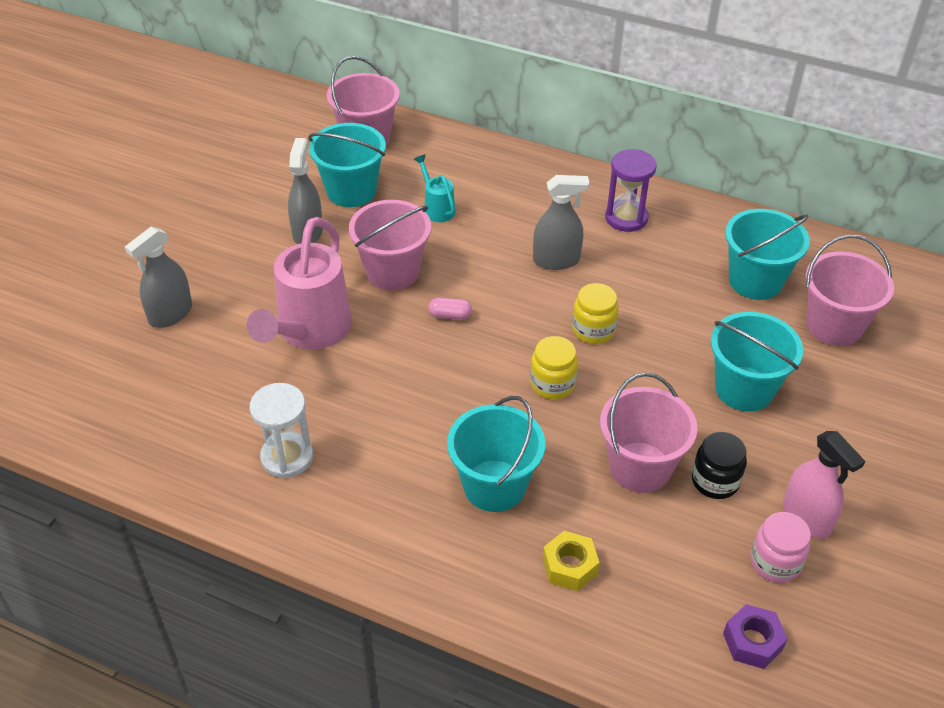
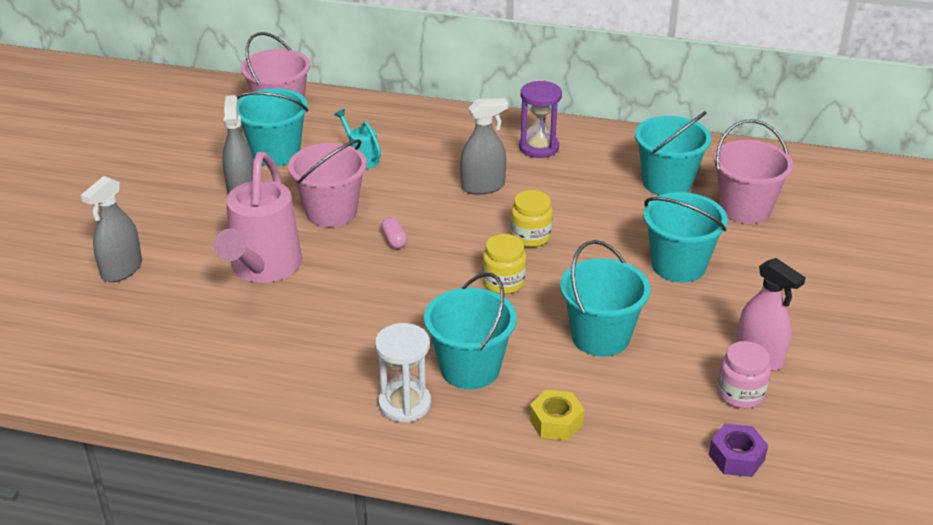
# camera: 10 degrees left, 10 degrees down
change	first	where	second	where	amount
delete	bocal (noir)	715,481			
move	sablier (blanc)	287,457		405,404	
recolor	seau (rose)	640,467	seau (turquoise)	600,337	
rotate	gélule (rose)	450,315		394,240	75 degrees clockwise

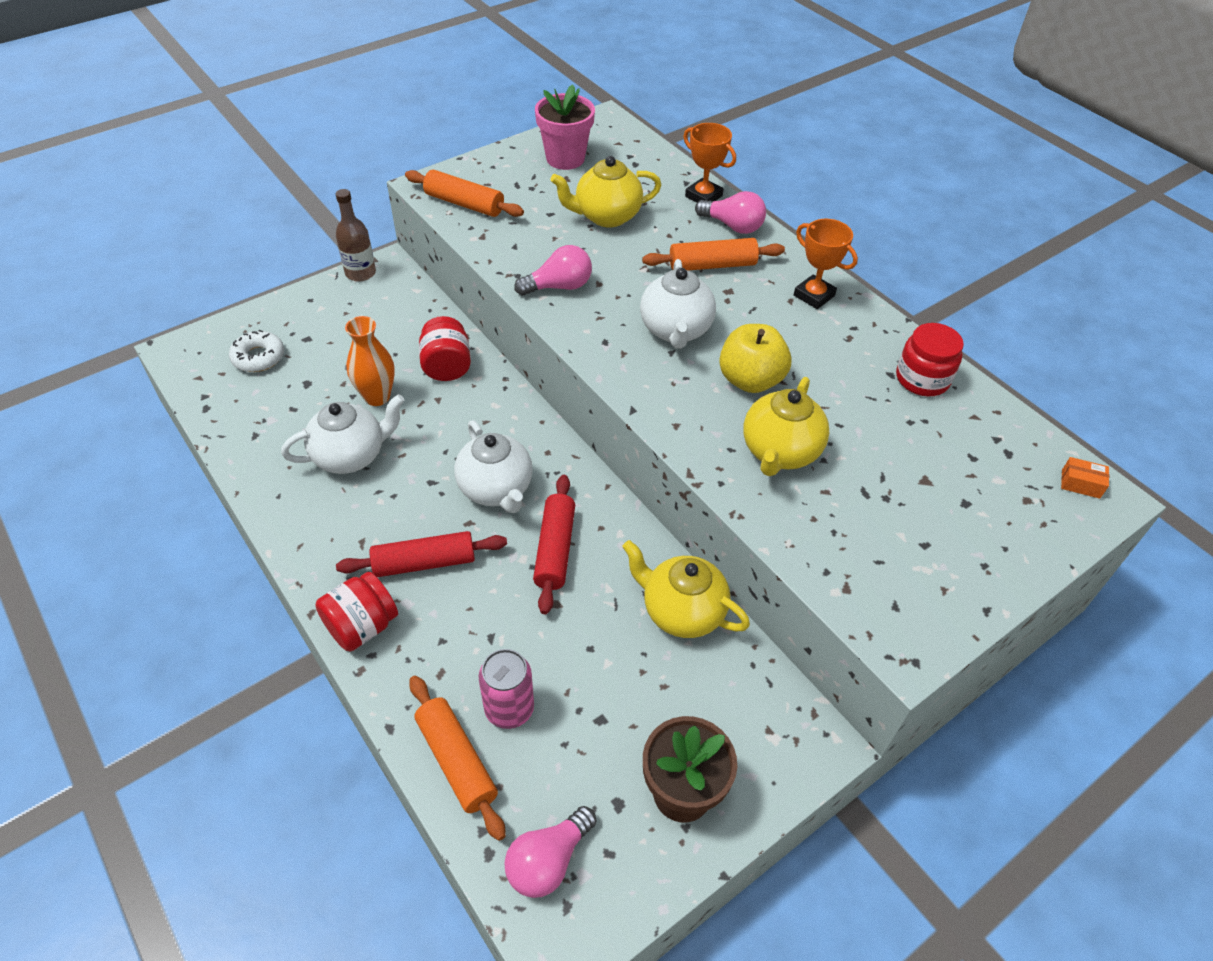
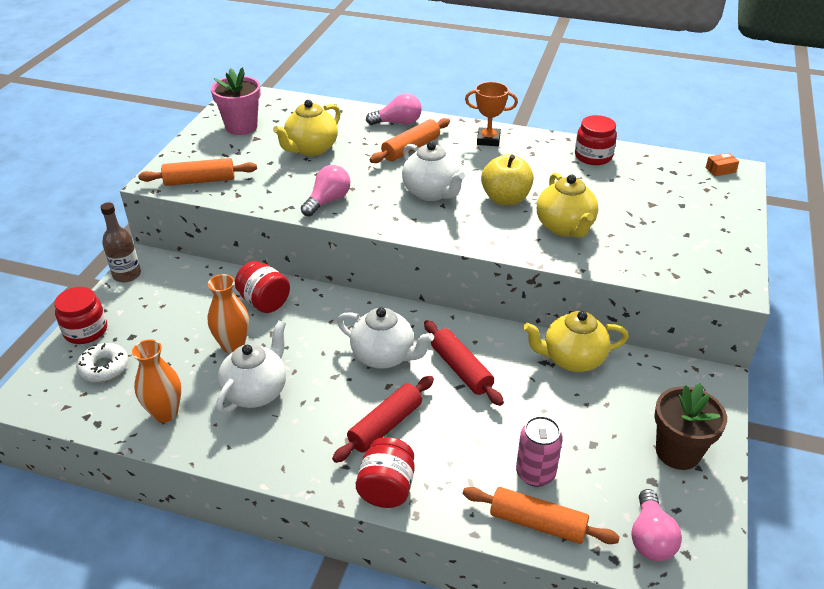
# camera: 35 degrees left, 10 degrees down
change	first	where	second	where	amount
delete	trophée (orange)	703,196			
insert			bocal (rouge)	86,331	
insert			vase (orange)	165,413	

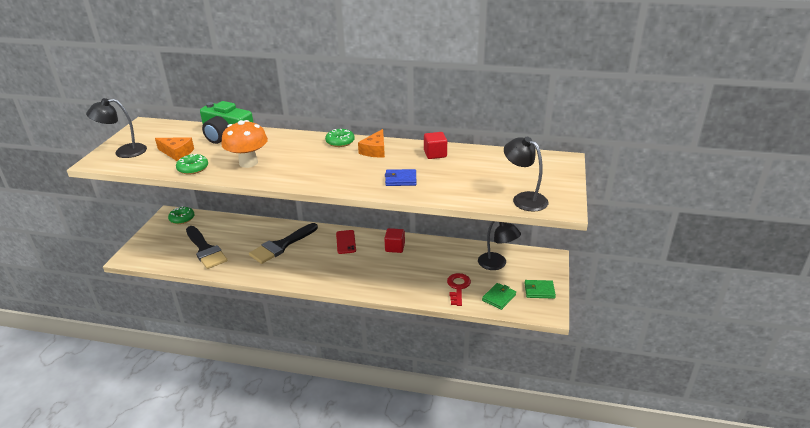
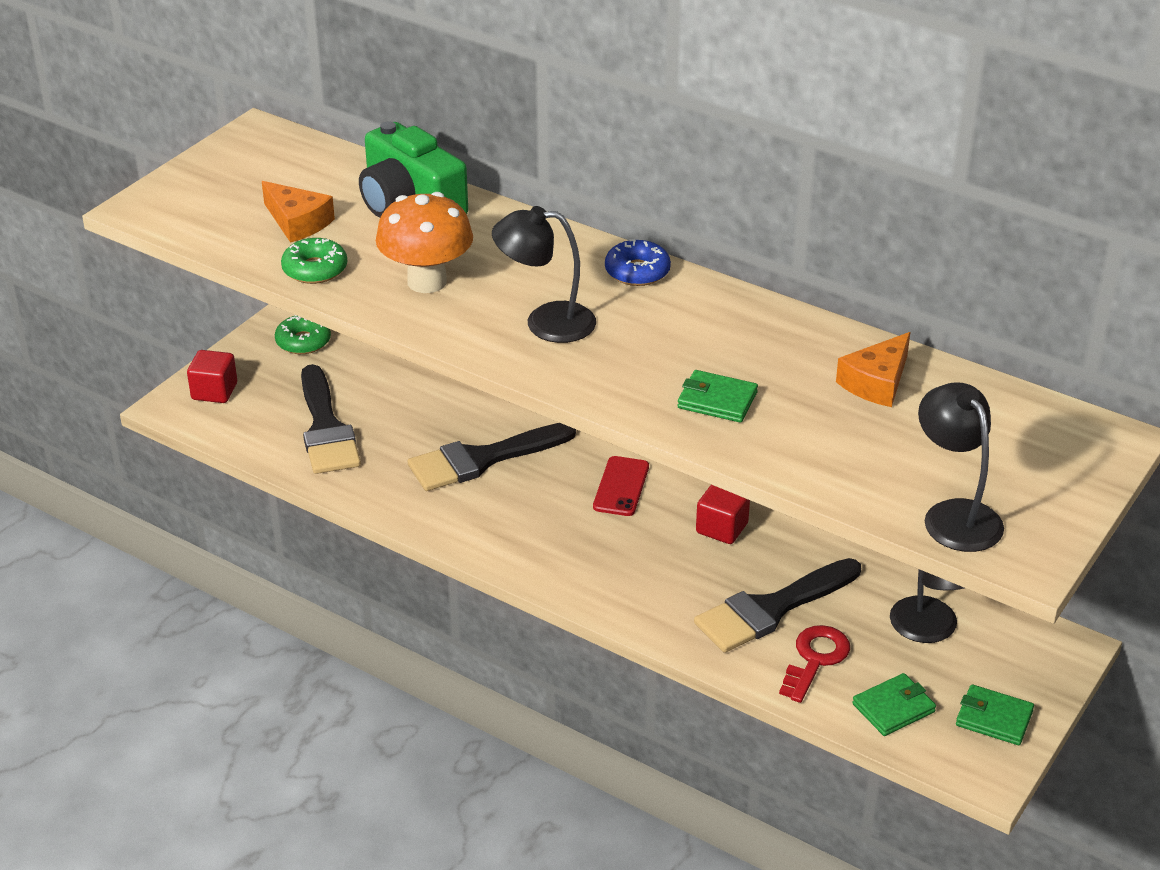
# camera: 20 degrees right, 5 degrees up
change	first	where	second	where	amount
insert			pinceau (noir)	771,609	
move	lampe (noir)	124,152		545,322	
move	fromage (orange)	375,150		877,382	
move	cube (rouge)	435,154		214,391	
recolor	beignet (vert)	340,142	beignet (bleu)	637,271	
recolor	portefeuille (bleu)	400,179	portefeuille (vert)	717,400	

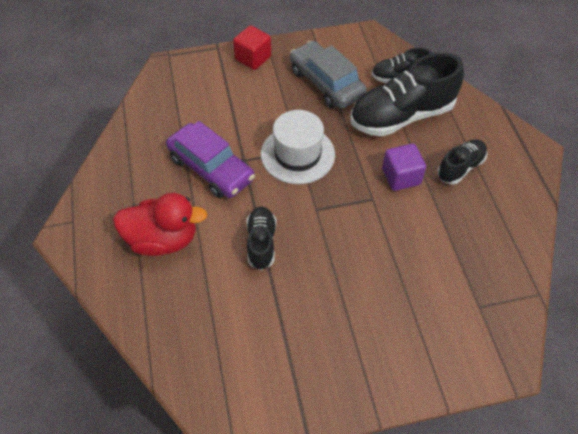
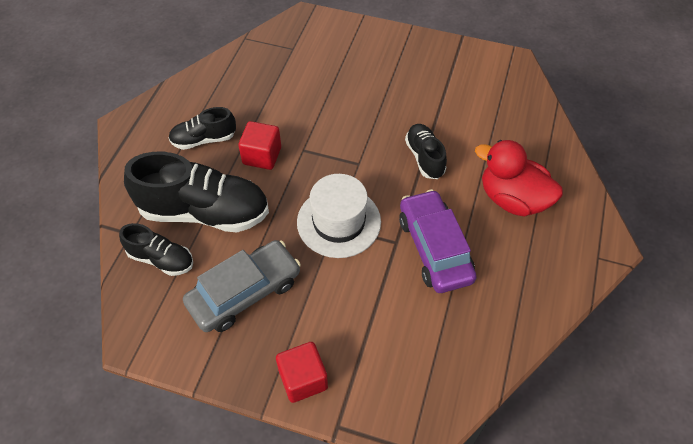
# camera: 150 degrees left, 0 degrees up
change	first	where	second	where	amount
recolor	cube (violet)	401,177	cube (rouge)	262,156	
rotate	chaussure (noir)	261,243		424,157	135 degrees clockwise
rotate	voiture (gris)	326,83		245,292	120 degrees counterclockwise

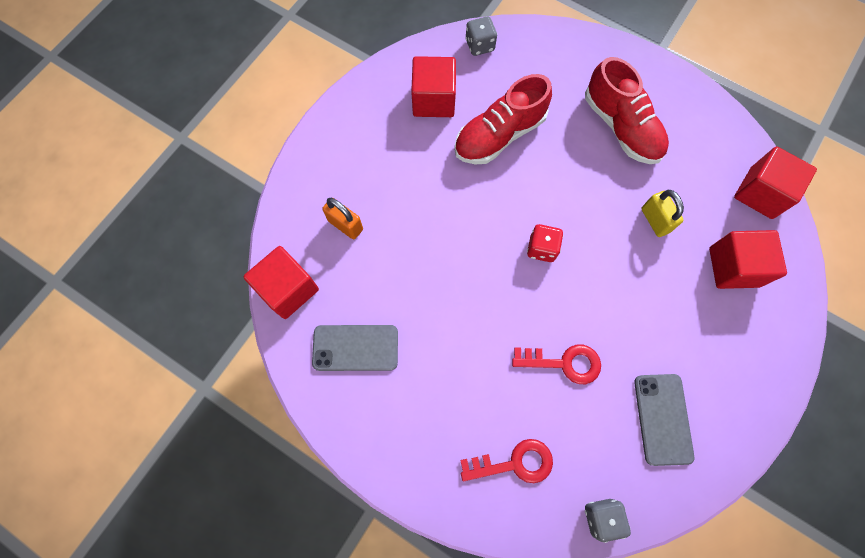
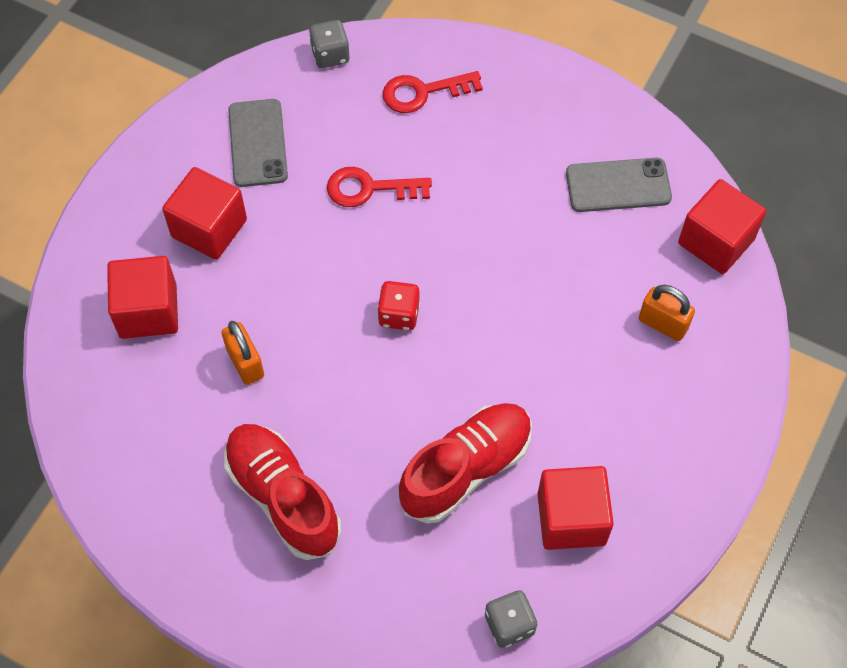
# camera: 175 degrees right, 10 degrees down
change	first	where	second	where	amount
move	cube (rouge)	761,193		209,228	
recolor	cadenas (jaune)	655,220	cadenas (orange)	245,363	

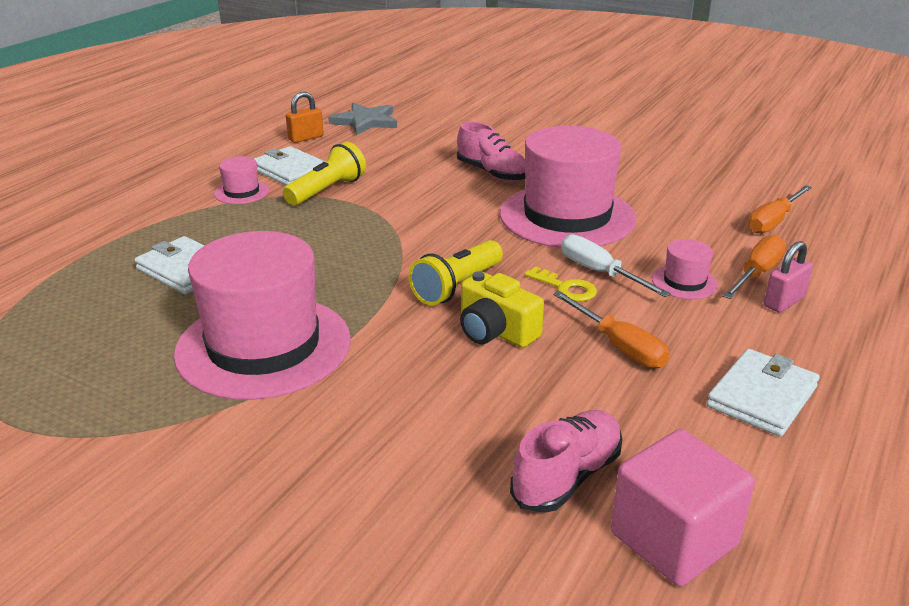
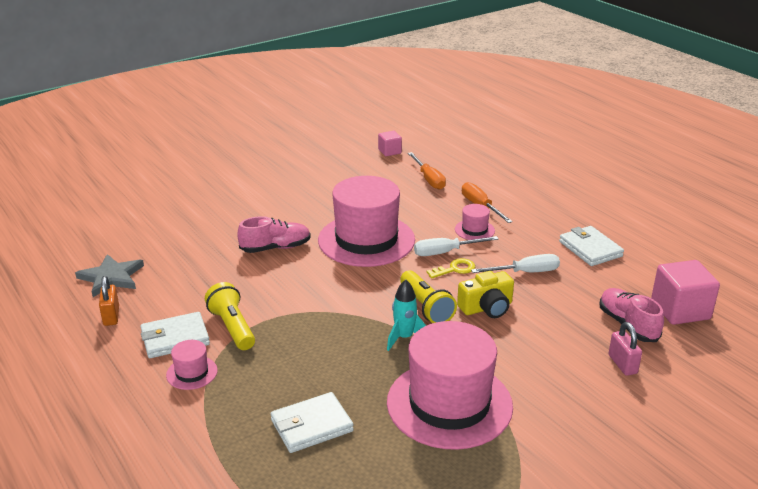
# camera: 65 degrees left, 0 degrees up
change	first	where	second	where	amount
insert			cube (rose)	389,151	
insert			fusée (turquoise)	404,338	
move	cadenas (rose)	784,302		622,364	
recolor	tournevis (orange)	619,346	tournevis (blanc)	525,272	

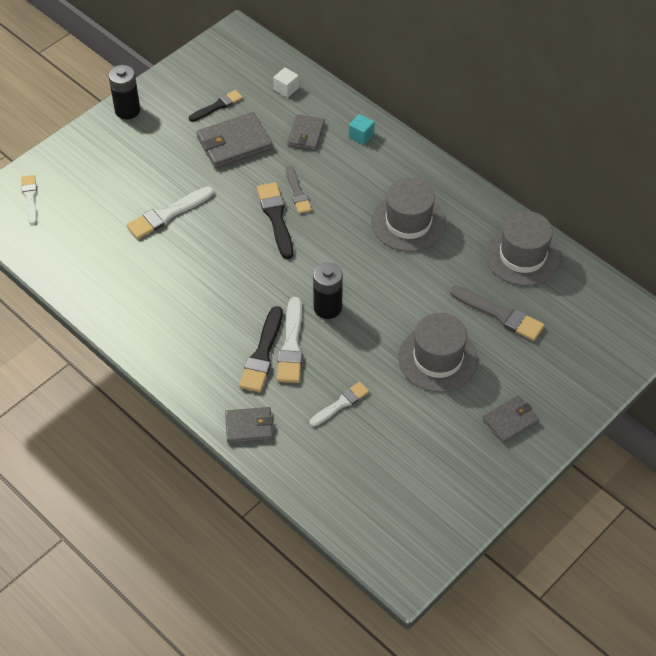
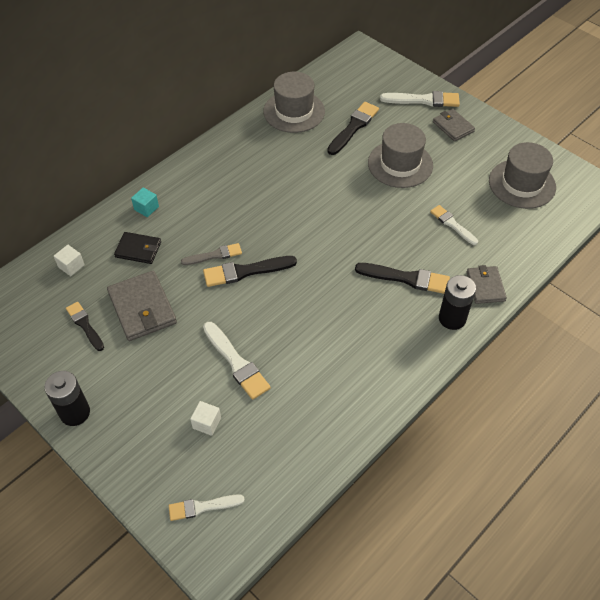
# camera: 90 degrees left, 0 degrees up
change	first	where	second	where	amount
insert			cube (blanc)	207,423	
move	pinceau (blanc)	291,345		424,100	
move	pile (noir)	327,308		452,318	
move	chapeau (gris)	408,223		522,184	
recolor	portefeuille (gris)	306,134	portefeuille (noir)	138,249	
recolor	pinceau (gris)	500,314	pinceau (noir)	353,127	

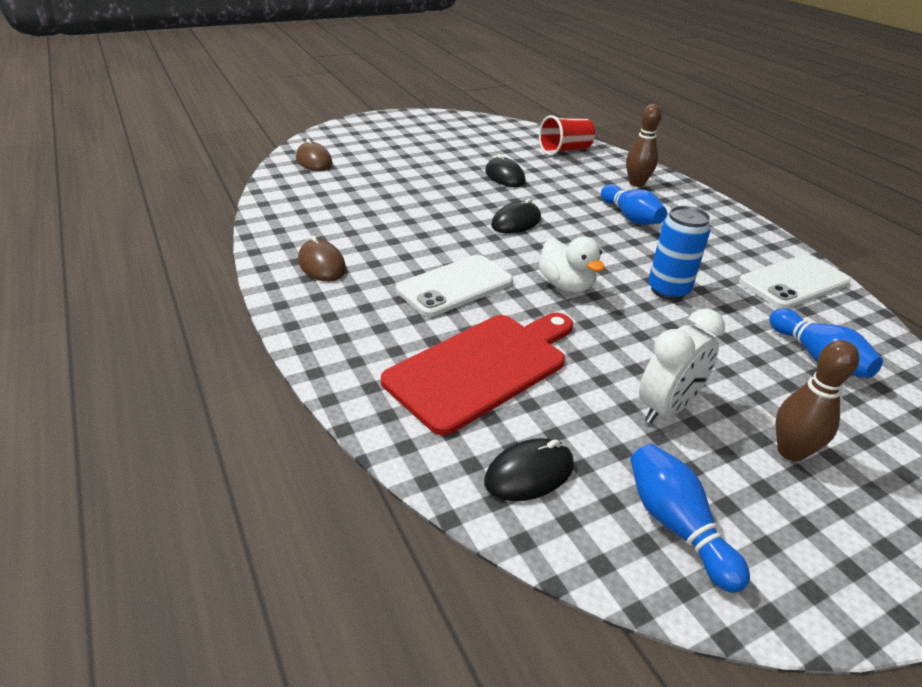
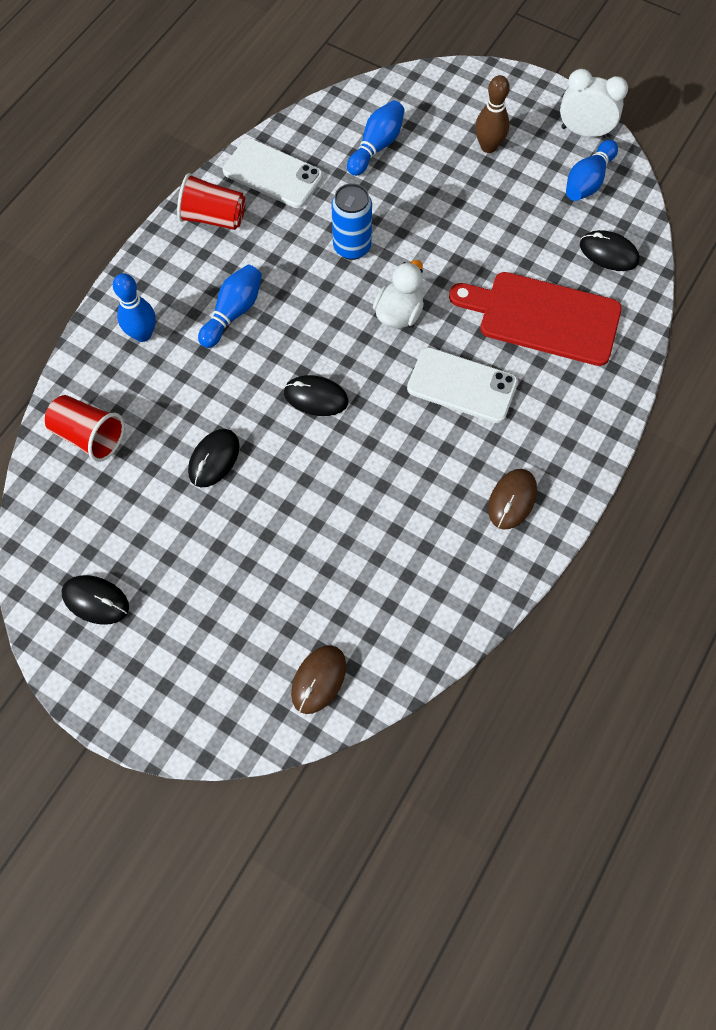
# camera: 120 degrees left, 30 degrees up
change	first	where	second	where	amount
insert			souris (noir)	96,600	
insert			gobelet (rouge)	213,217	
move	réveil (blanc)	667,408		584,132	
recolor	quille (marron)	636,183	quille (bleu)	142,334	

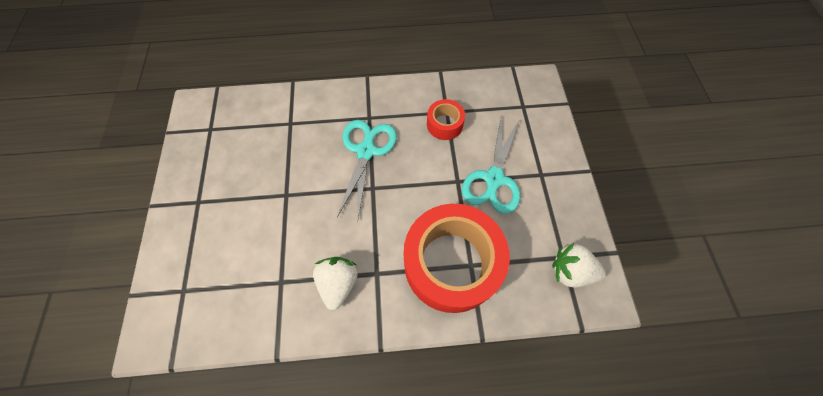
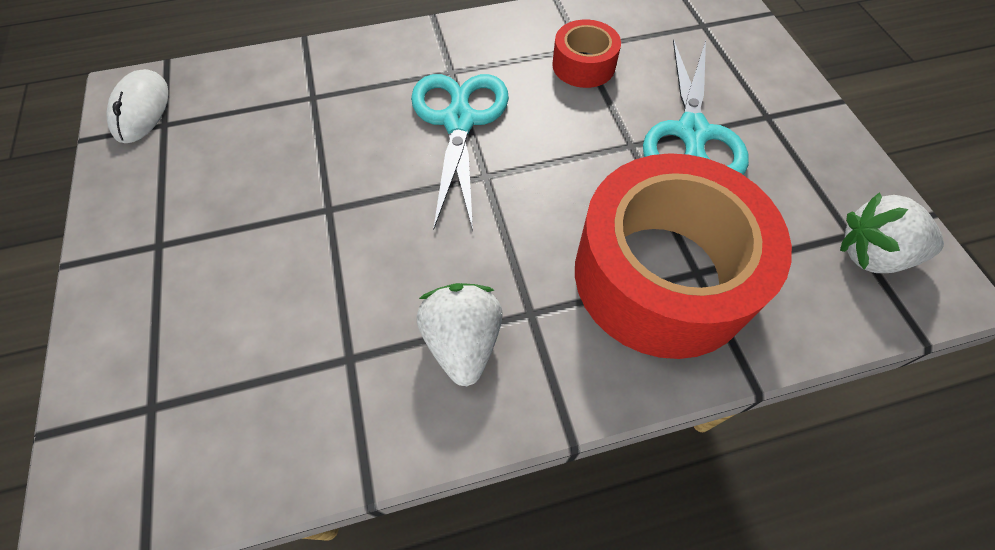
# camera: 10 degrees left, 5 degrees down
change	first	where	second	where	amount
insert			souris (blanc)	141,109	

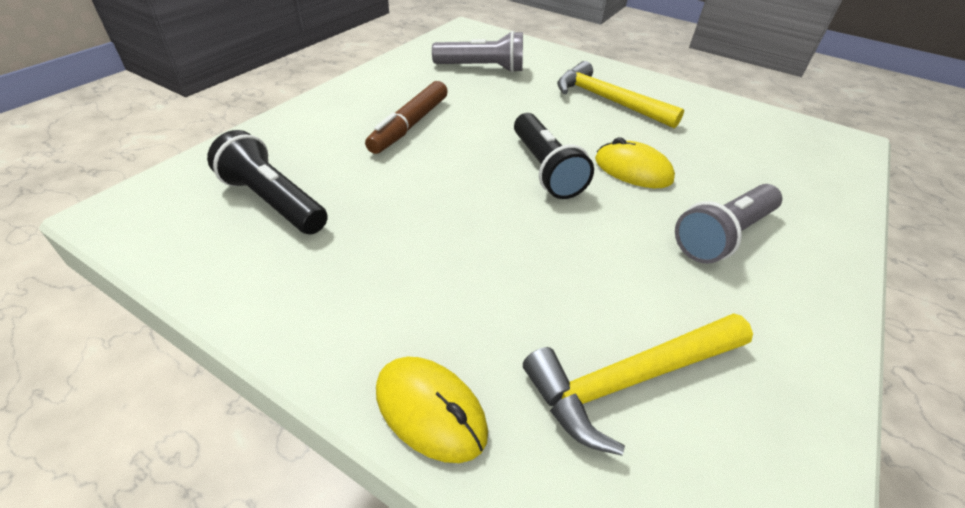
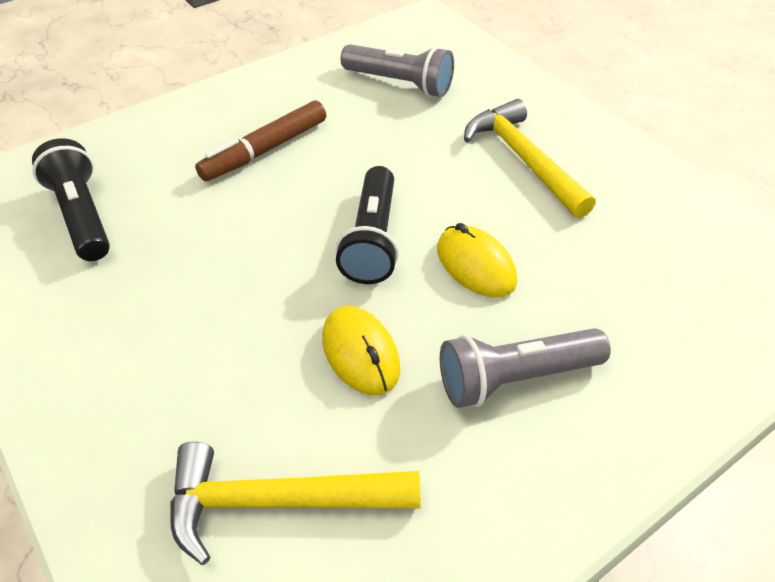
# camera: 25 degrees right, 5 degrees up
change	first	where	second	where	amount
move	souris (jaune)	430,410		360,353	

